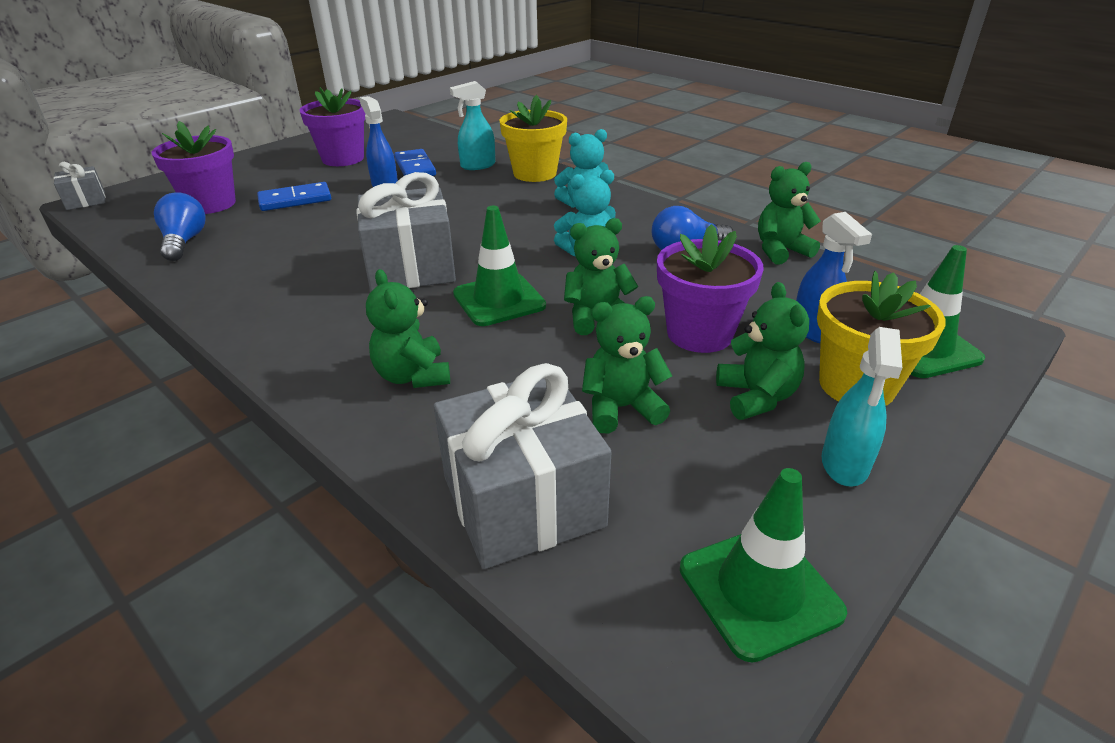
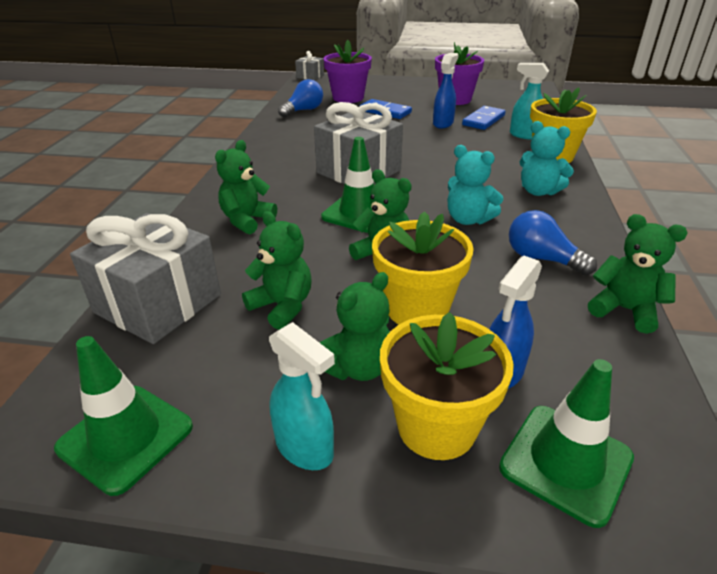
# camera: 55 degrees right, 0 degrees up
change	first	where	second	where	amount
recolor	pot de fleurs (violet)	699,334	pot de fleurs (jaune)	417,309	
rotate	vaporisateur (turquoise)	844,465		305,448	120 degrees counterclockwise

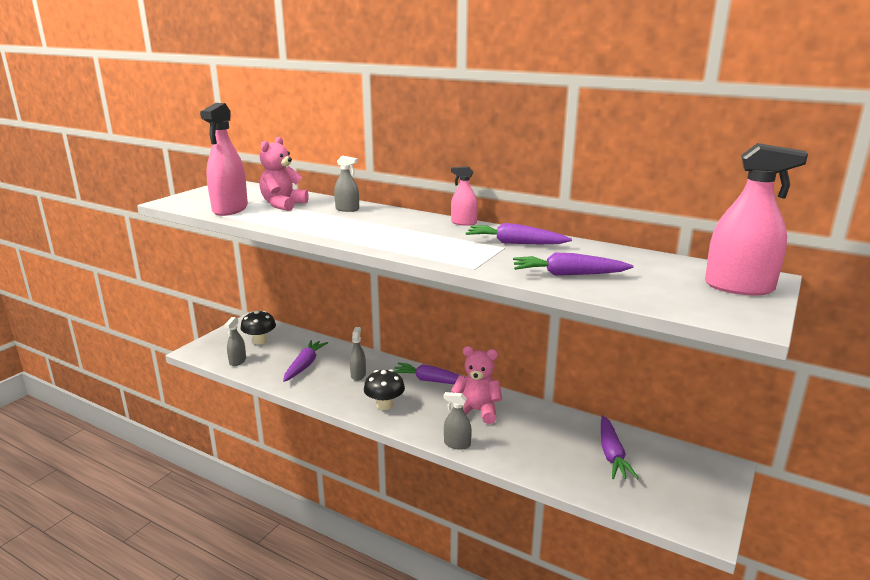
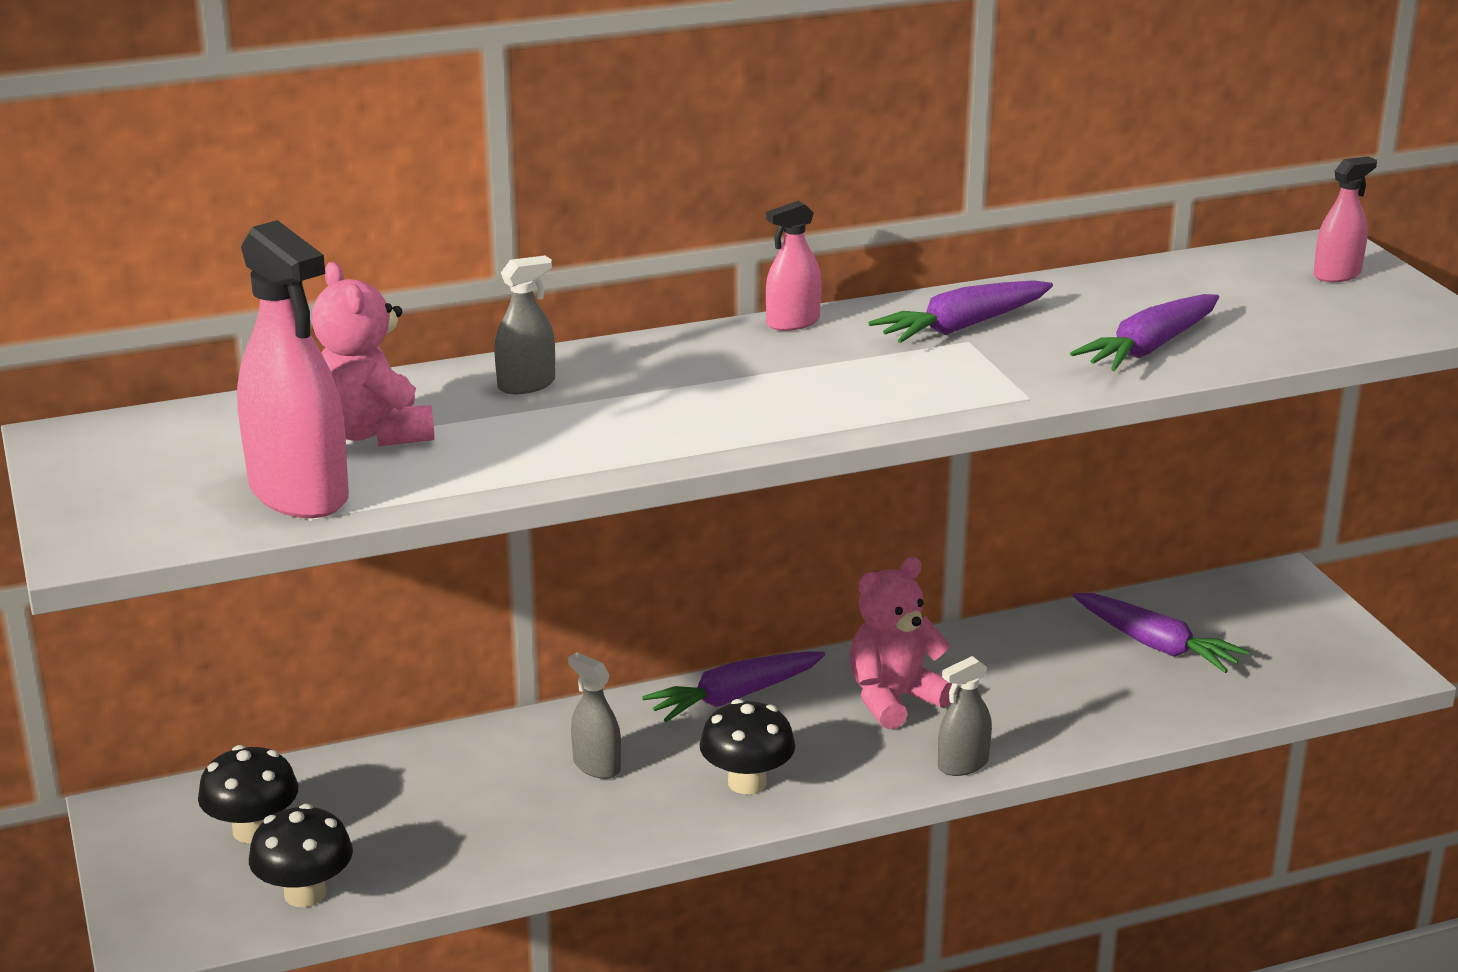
# camera: 50 degrees left, 5 degrees up
change	first	where	second	where	amount
delete	carotte (violet)	304,365			
replace	vaporisateur (gris)	237,361	champignon (noir)	305,893	
resize	vaporisateur (rose)	739,287		1337,274	x0.52

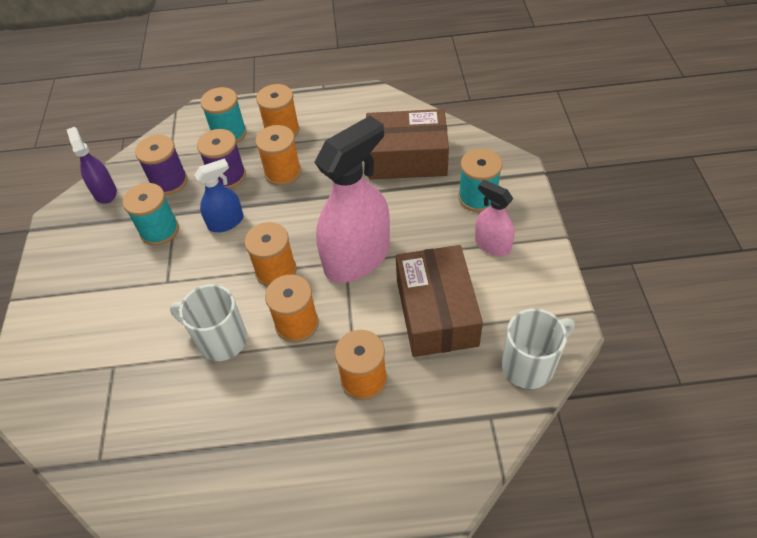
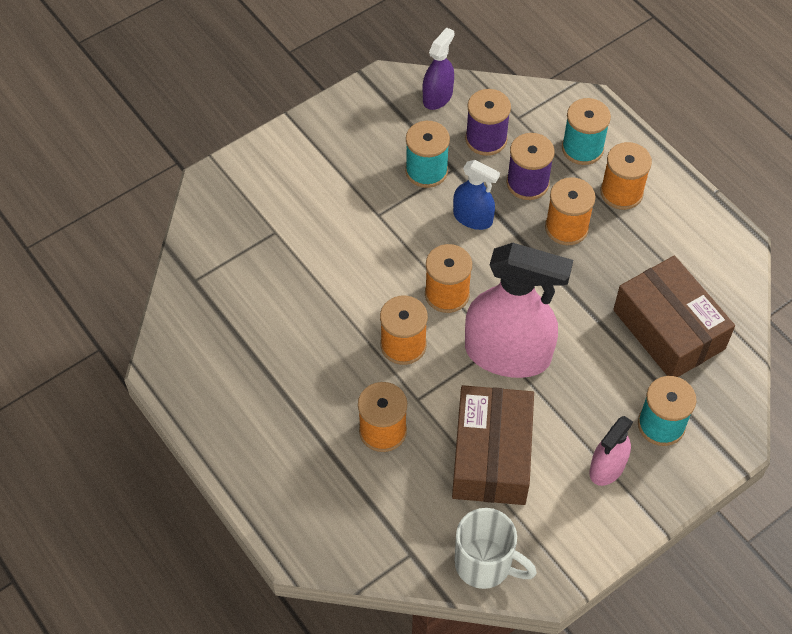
# camera: 55 degrees right, 5 degrees up
change	first	where	second	where	amount
delete	tasse (blanc)	220,339			
rotate	boîte (marron)	436,312		491,455	45 degrees counterclockwise
rotate	vaporisateur (rose)	492,245		607,468	150 degrees counterclockwise

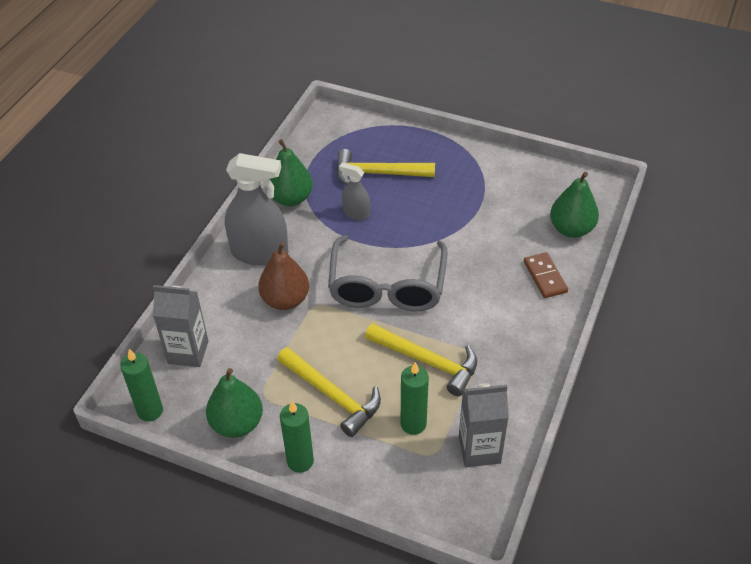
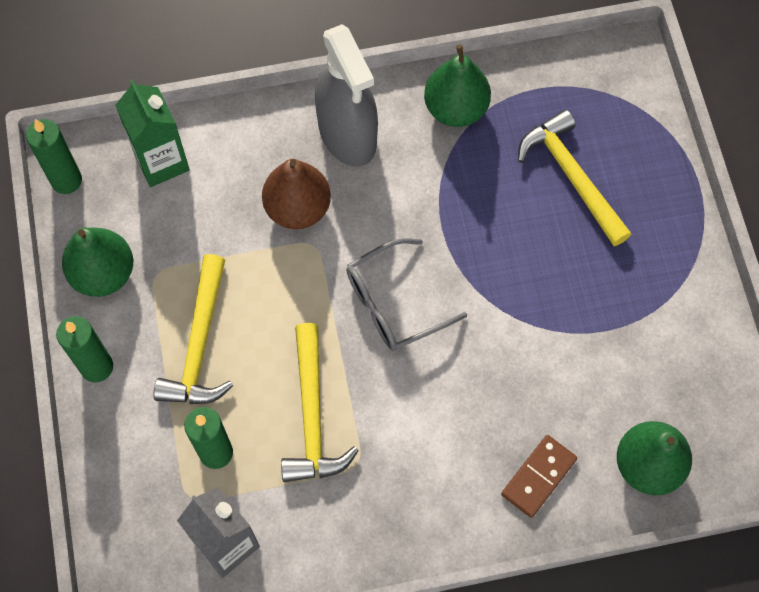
# camera: 55 degrees right, 20 degrees up
change	first	where	second	where	amount
delete	vaporisateur (gris)	356,213			
recolor	brique de lait (gris)	188,352	brique de lait (vert)	161,161	
resize	lunettes (gris)	387,286		394,303	x0.65

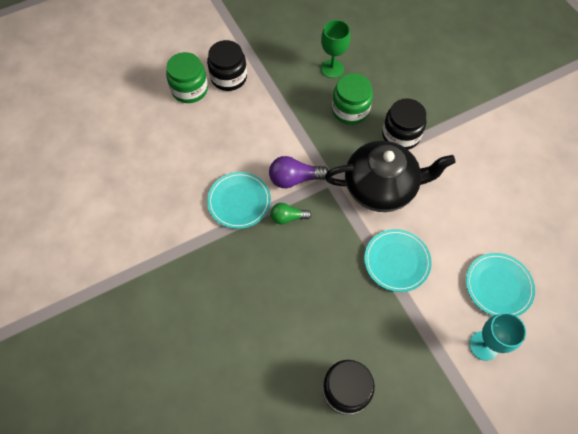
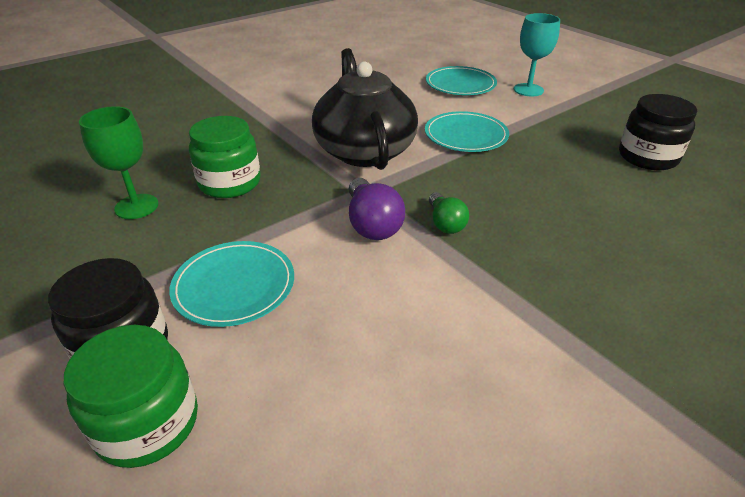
# camera: 100 degrees left, 25 degrees down
change	first	where	second	where	amount
delete	bocal (noir)	401,135			
move	assiette (turquoise)	239,201		234,286	

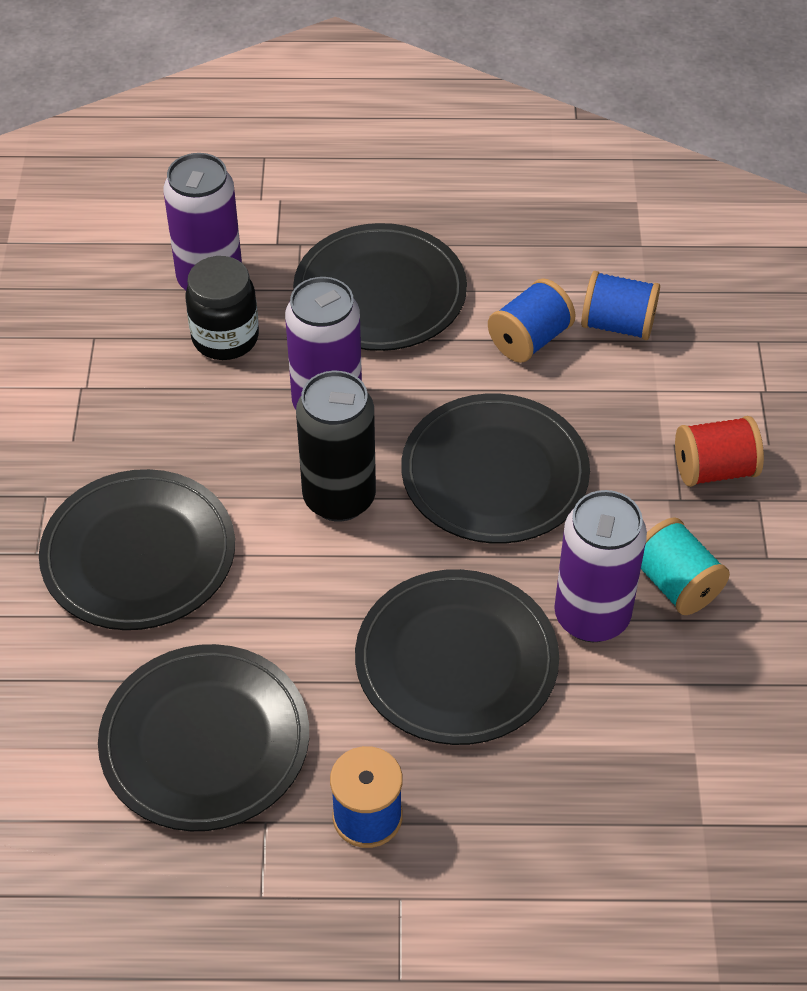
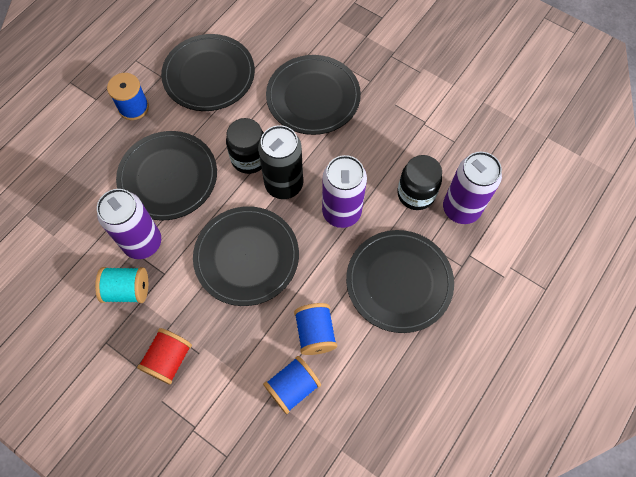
# camera: 125 degrees right, 15 degrees up
change	first	where	second	where	amount
insert			bocal (noir)	249,158	

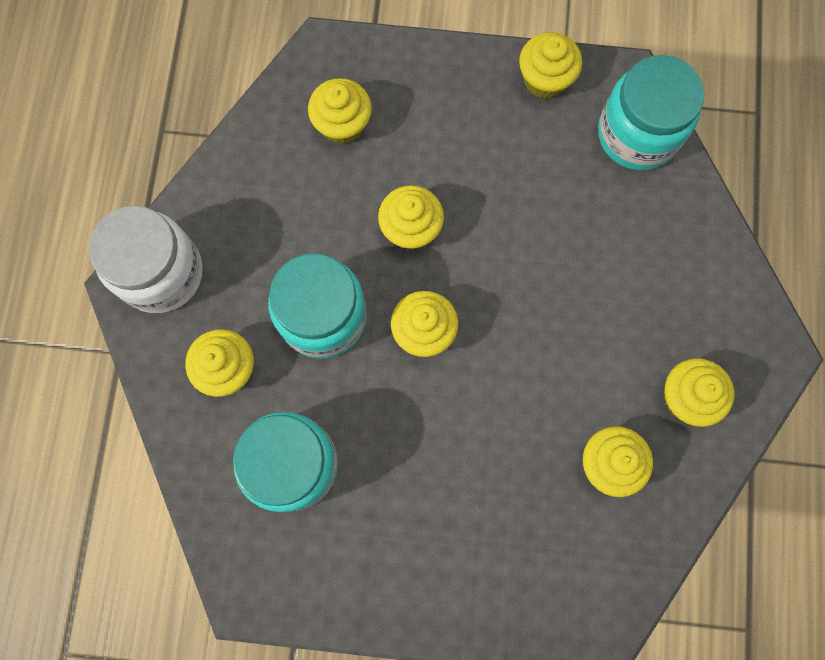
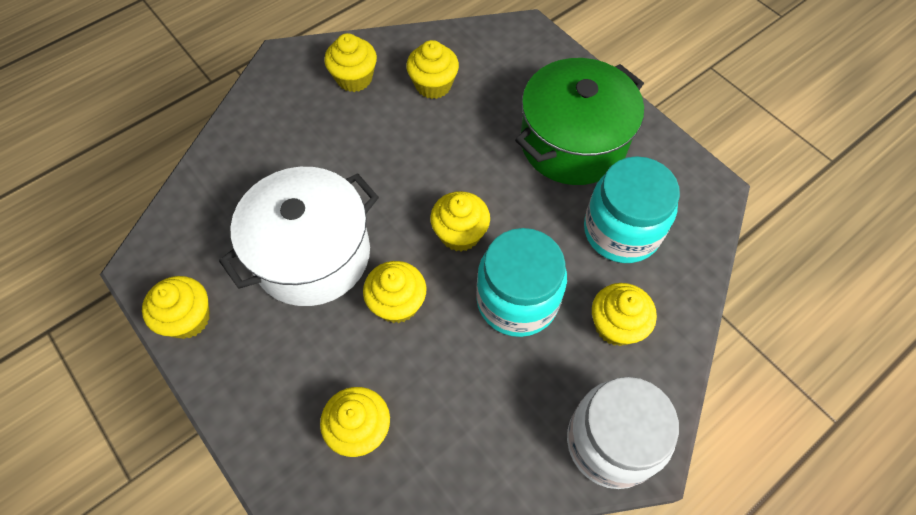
# camera: 135 degrees left, 15 degrees down
change	first	where	second	where	amount
delete	bocal (turquoise)	637,134			
insert			marmite (blanc)	312,254	
insert			marmite (vert)	573,142	

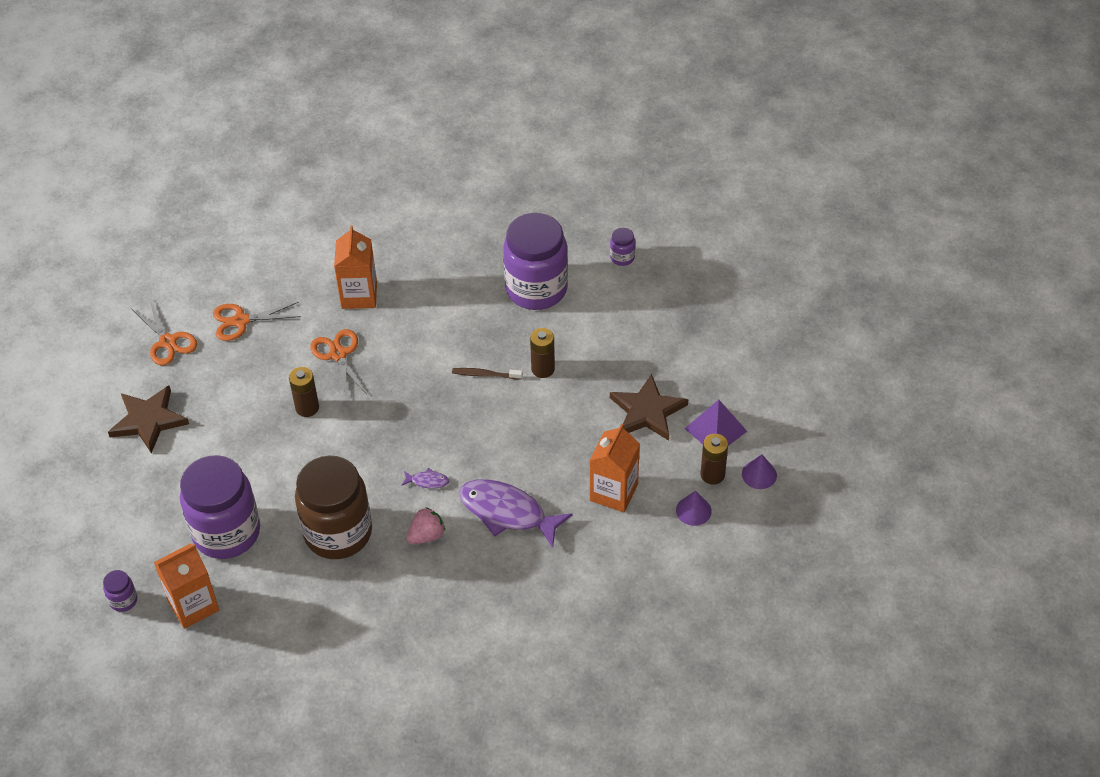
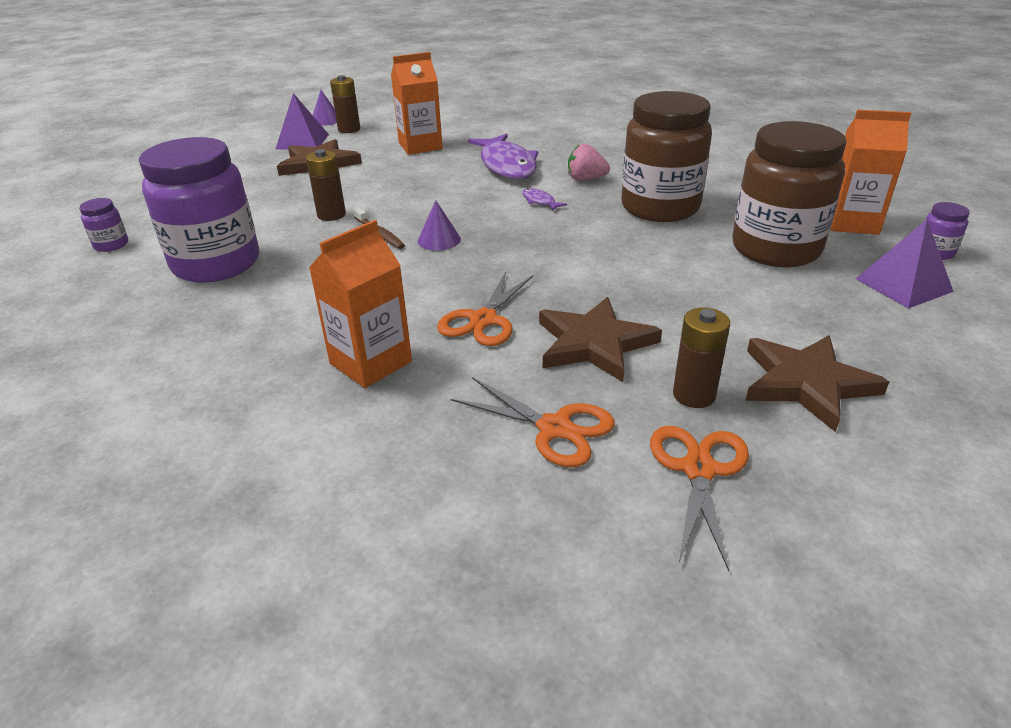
# camera: 135 degrees left, 15 degrees down
change	first	where	second	where	amount
insert			étoile (marron)	594,343	
insert			pyramide (violet)	903,285	
move	pile (marron)	307,408		694,395	
move	cône (violet)	693,510		439,240	
recolor	bocal (violet)	226,532	bocal (marron)	775,249	

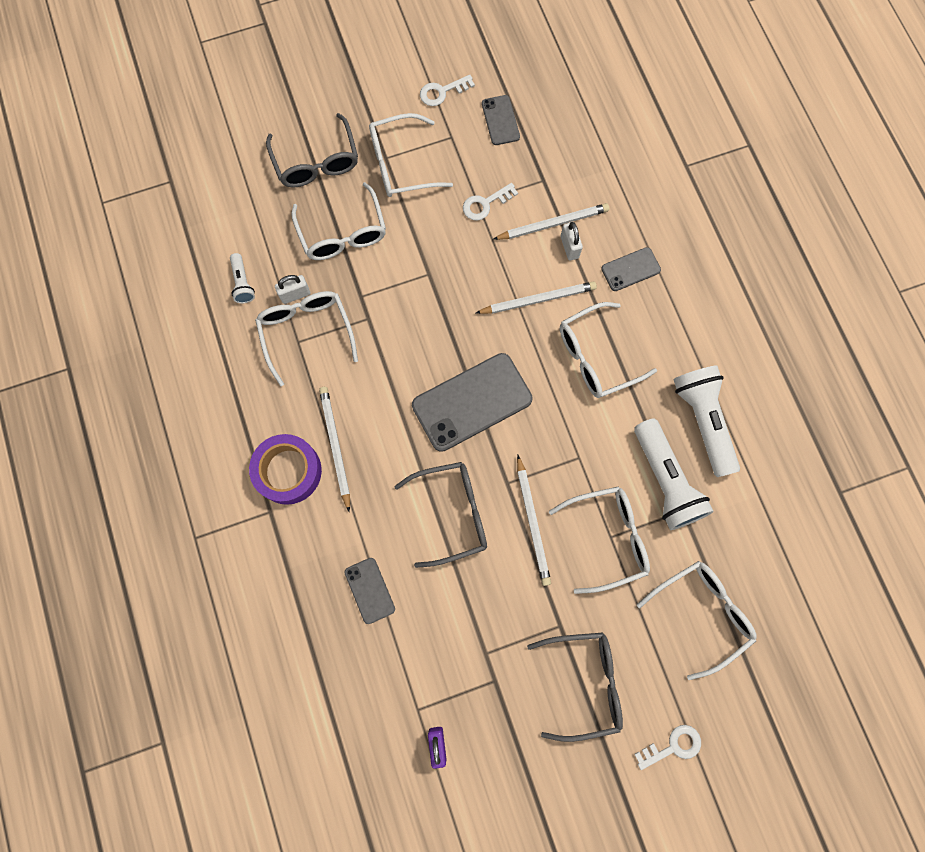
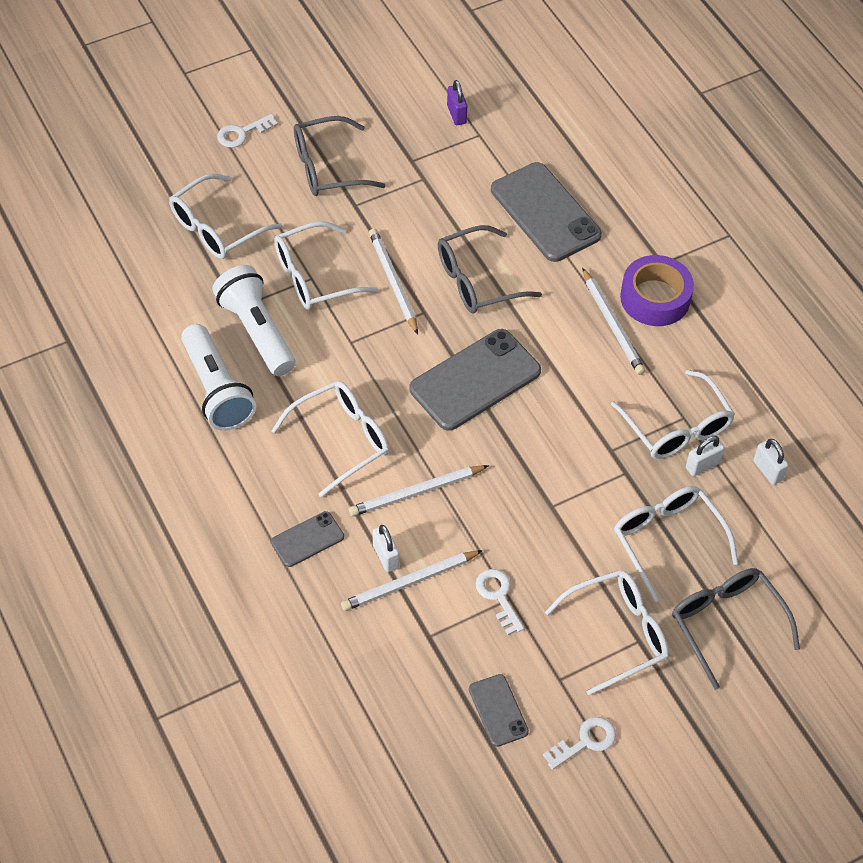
# camera: 170 degrees right, 20 degrees down
change	first	where	second	where	amount
replace	lampe de poche (blanc)	243,283	cadenas (blanc)	767,470	
rotate	clé (blanc)	485,204		498,597	75 degrees counterclockwise
resize	téléphone (gris)	370,590		545,212	x1.96

